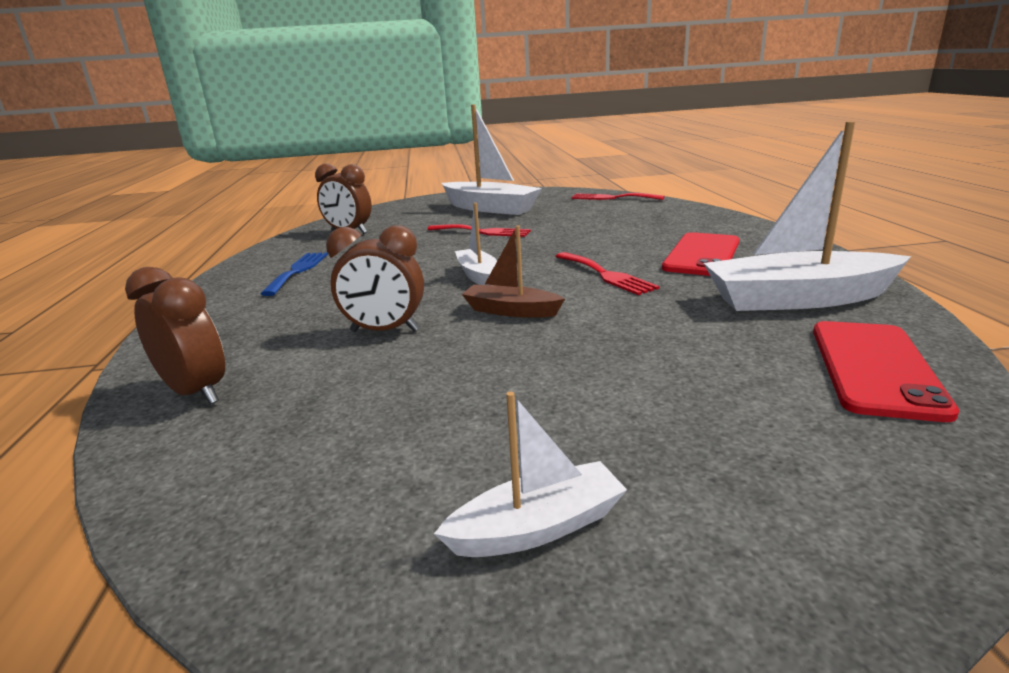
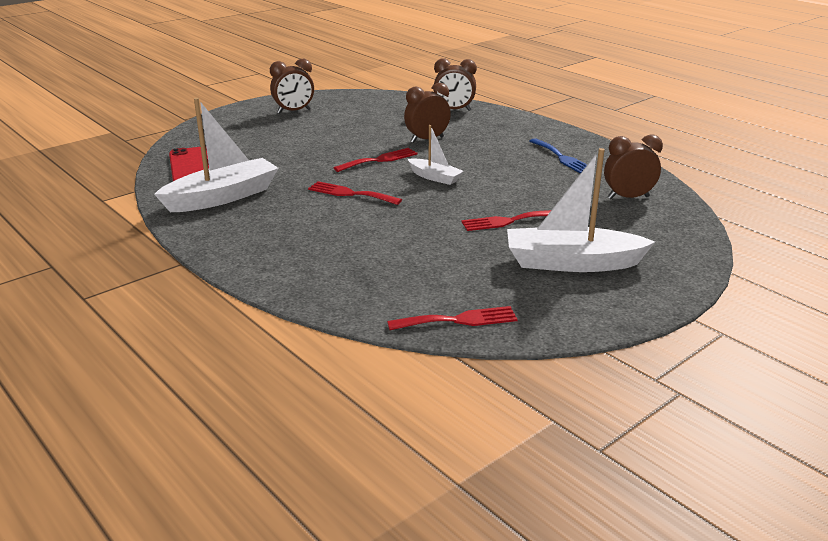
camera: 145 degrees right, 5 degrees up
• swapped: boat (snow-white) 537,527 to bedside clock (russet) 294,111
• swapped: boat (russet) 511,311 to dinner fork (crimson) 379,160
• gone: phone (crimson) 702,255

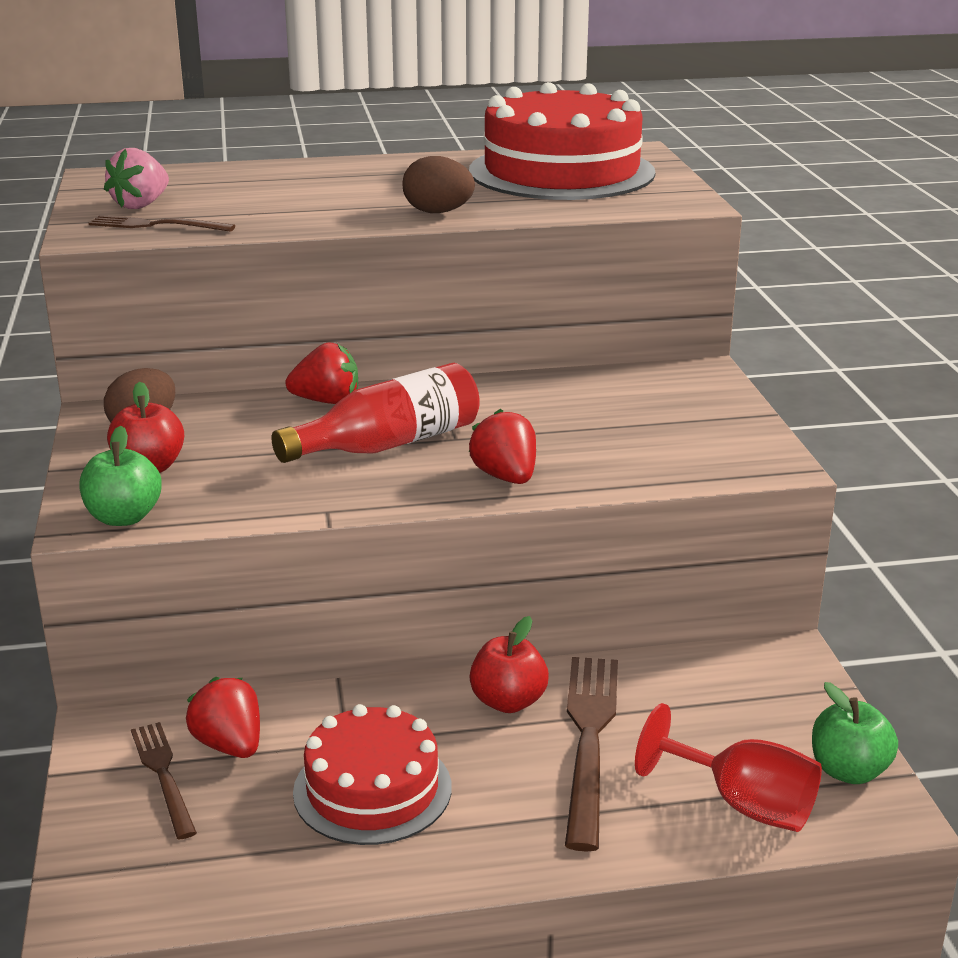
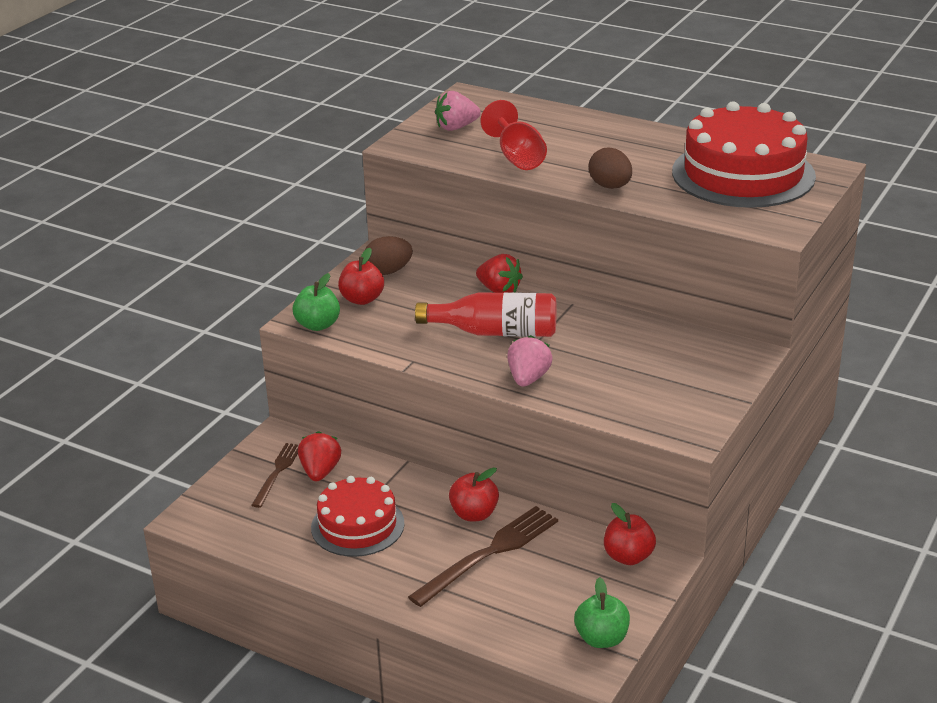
camera: 40 degrees right, 5 degrees up
• shifted: wine glass (crimson) 743,804 to 517,157
• repainted: toy strawberry (crimson) 505,477 to toy strawberry (rose-pink) 528,378
• new: apple fruit (crimson) 628,557
• gone: dinner fork (russet) 156,225

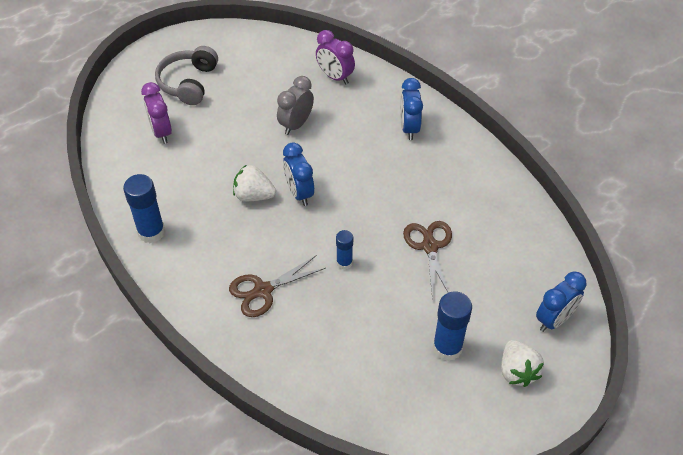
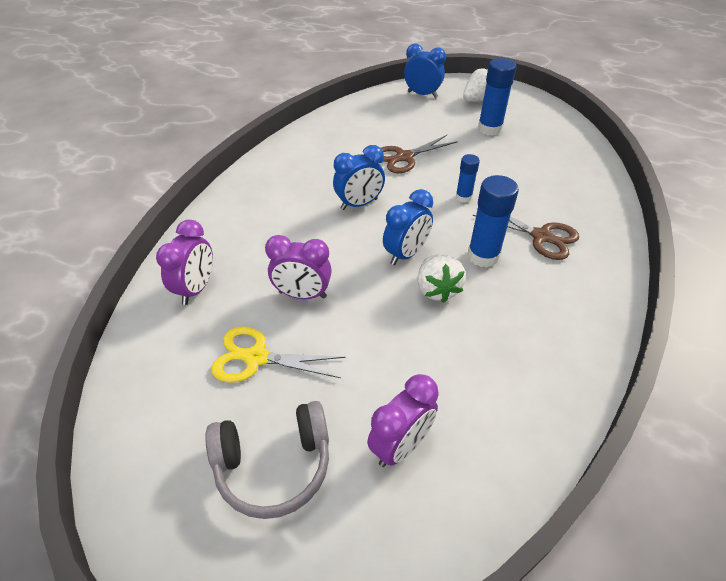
camera: 115 degrees left, 5 degrees down
• new: pair of scissors (bright yellow) 256,357
• repainted: bedside clock (gray) 296,124 to bedside clock (royal purple) 302,294
• shifted: bedside clock (blue) 409,128 to 359,204
• shifted: glue stick (blue) 151,232 to 483,256

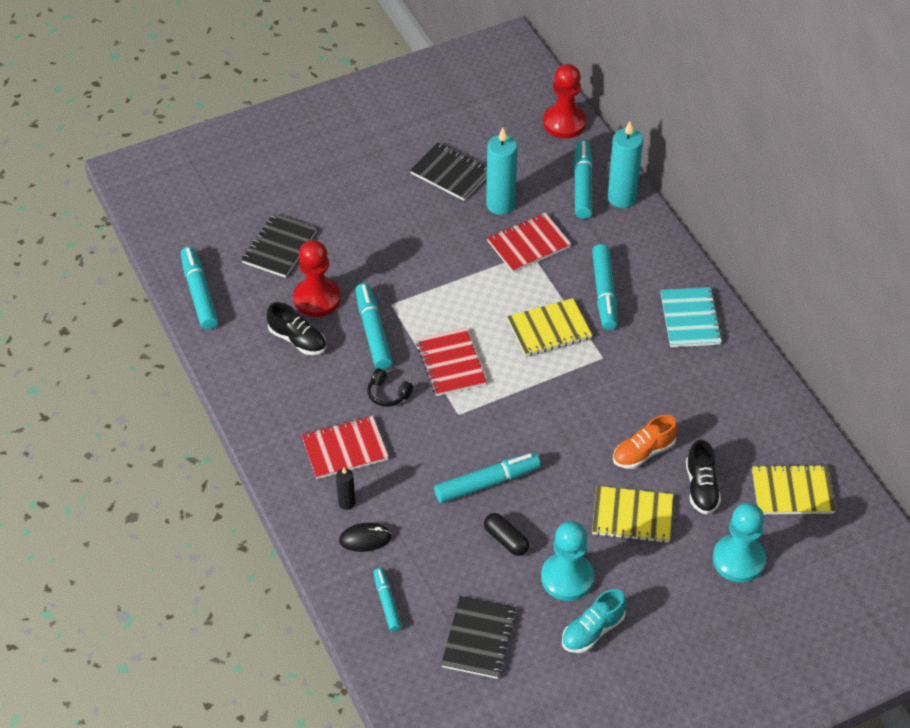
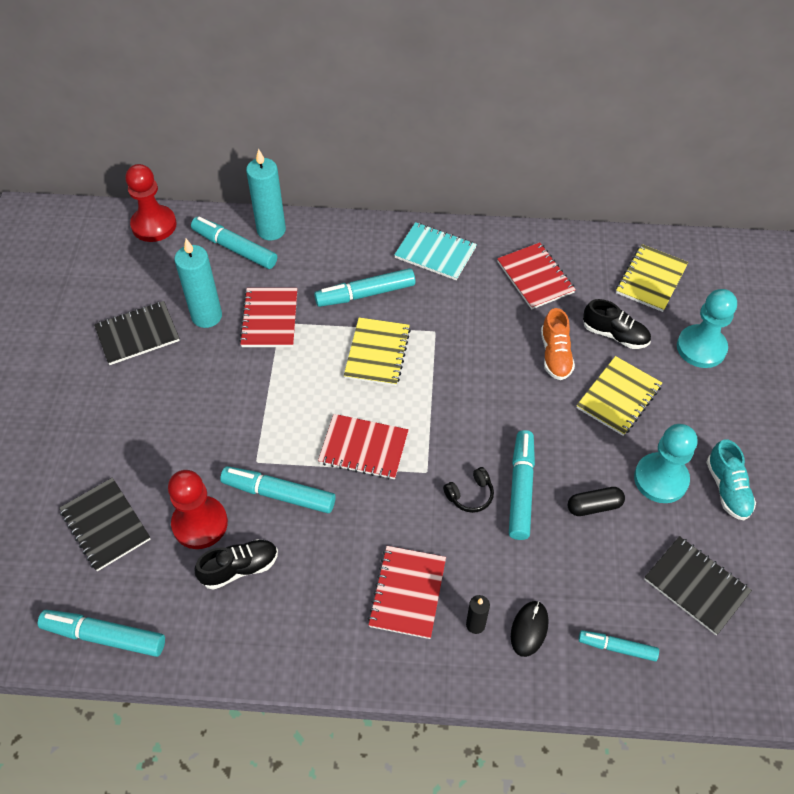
camera: 60 degrees left, 5 degrees up
• rotated: felt pen (aqua) 604,293 = 365,294 135 degrees clockwise
• shifted: over-ear headphones (jet-black) 388,394 to 470,495
• new: exercise book (crimson) 535,277

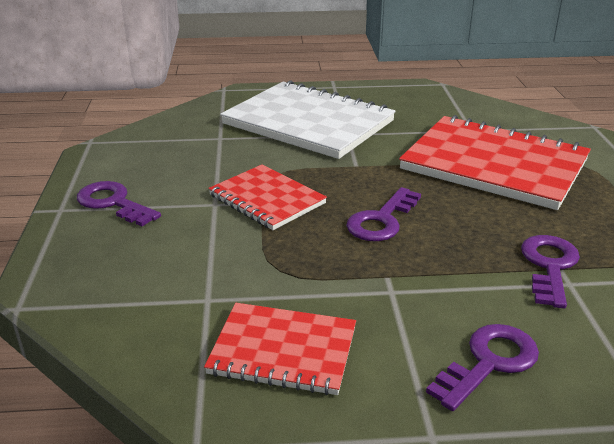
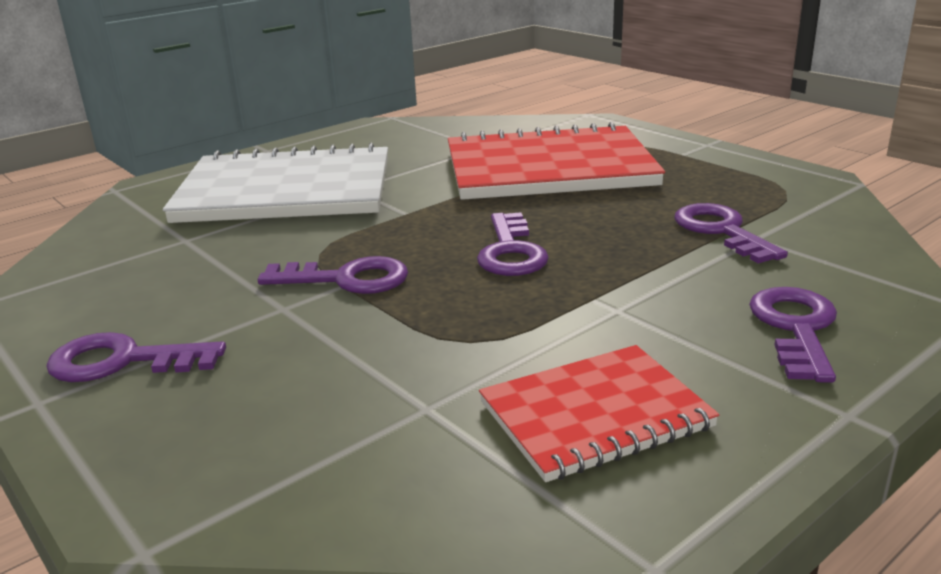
camera: 35 degrees left, 5 degrees down
• swapped: exercise book (crimson) 267,199 to door key (royal purple) 347,279

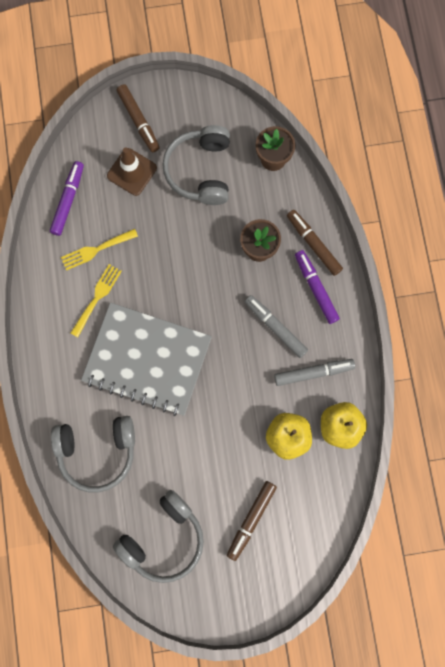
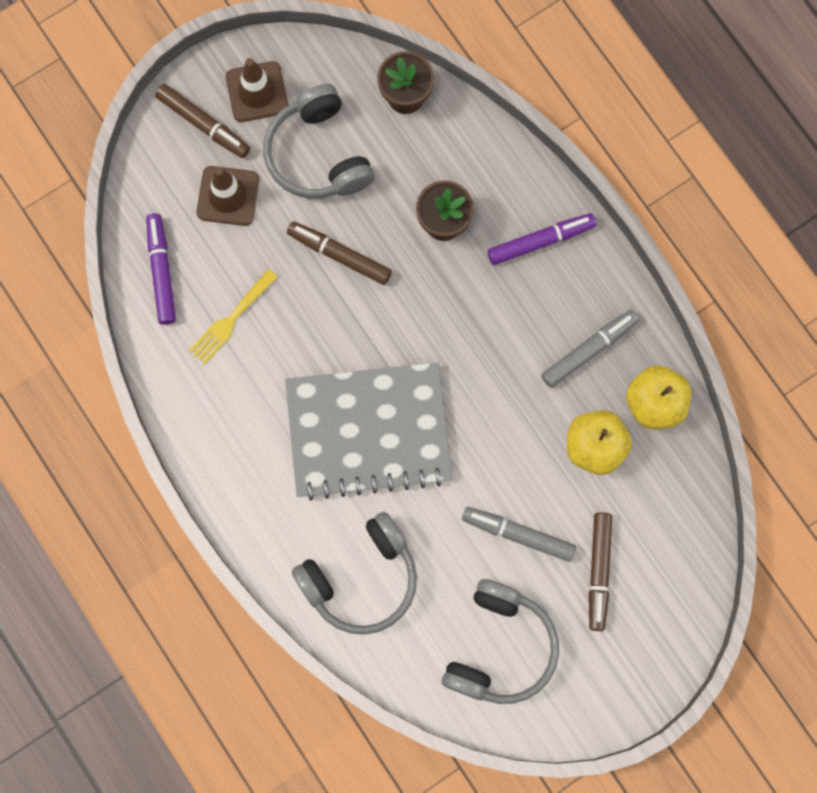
camera: 25 degrees left, 0 degrees up
• new: road cone (russet) 257,92
• shifted: felt pen (russet) 313,244 to 339,255
• shifted: felt pen (gray) 275,327 to 518,534
• rotated: felt pen (royal purple) 315,288 = 540,241 120 degrees clockwise
• gone: dinner fork (bright yellow) 97,297

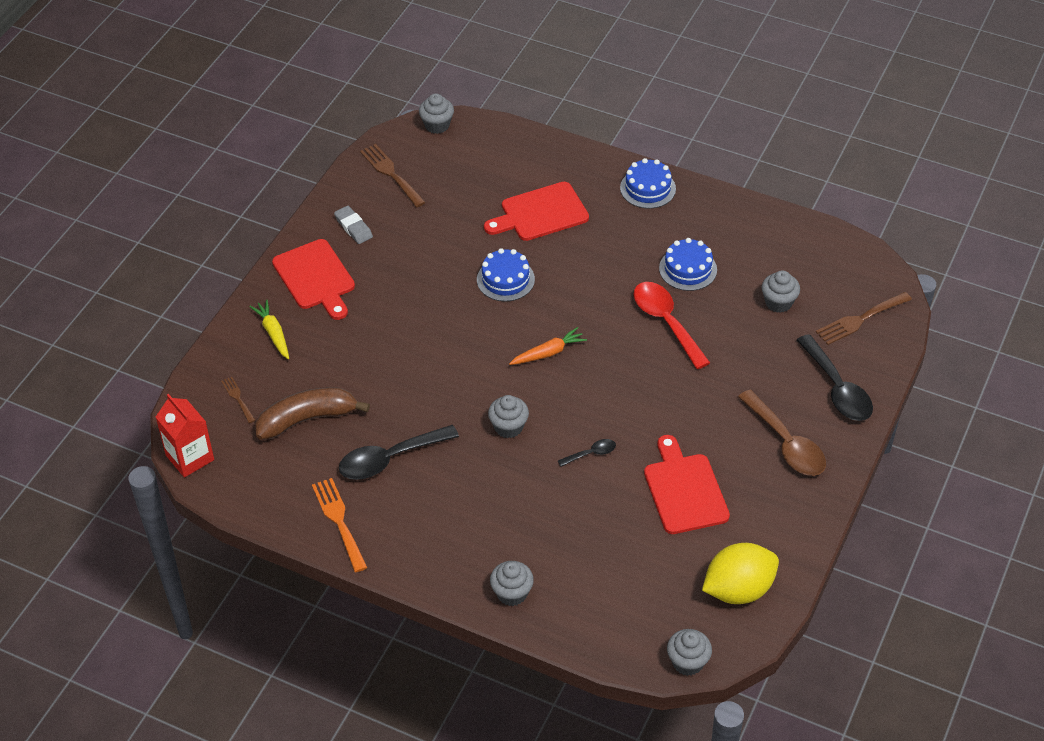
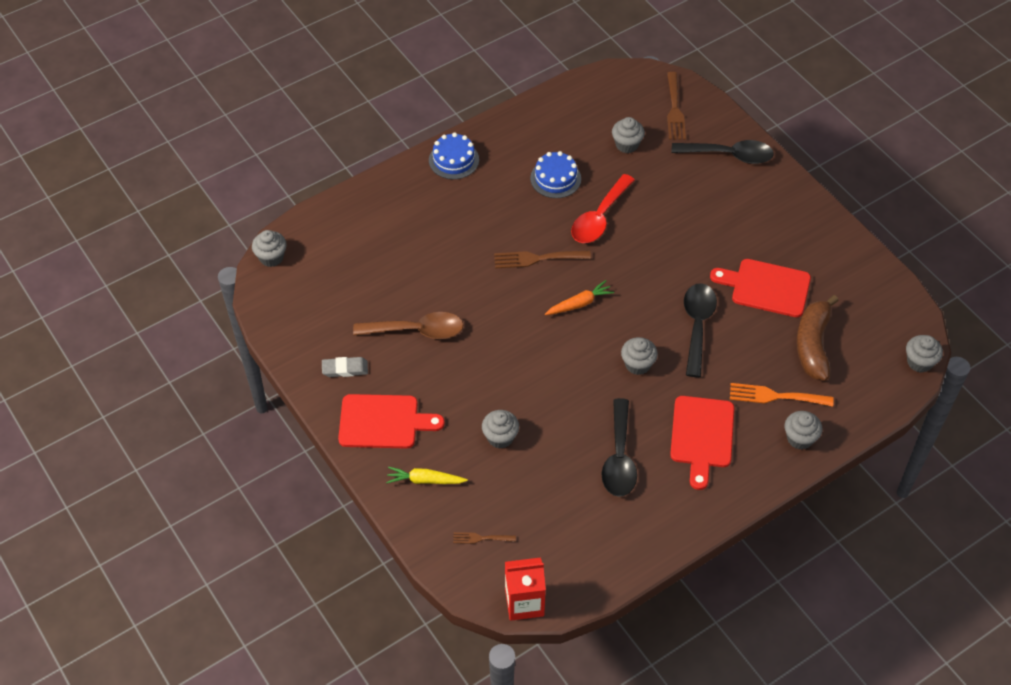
camera: 60 degrees left, 5 degrees up
• shifted: teaspoon (russet) 786,443 to 417,331
• new: muffin (gray) 500,437
• shifted: dinner fork (russet) 391,173 to 537,259
• rotated: root vegetable (orange-coloured) 548,353 = 579,303 60 degrees clockwise
• rotated: teaspoon (crimson) 666,322 = 599,218 60 degrees counterclockwise
• shifted: cutting board (crimson) 540,213 to 701,436
• scaled: teaspoon (jet-black) 591,454 = 697,325 x2.06
• shifted: dinner fork (orange-coloured) 339,521 to 775,396
• shifted: banana (russet) 307,419 to 813,344
• gone: cake (blue) 505,279
• gone: toy lemon (bright yellow) 738,589

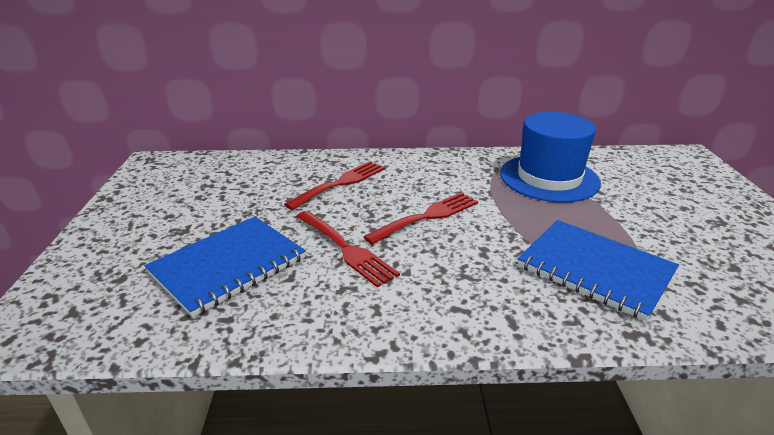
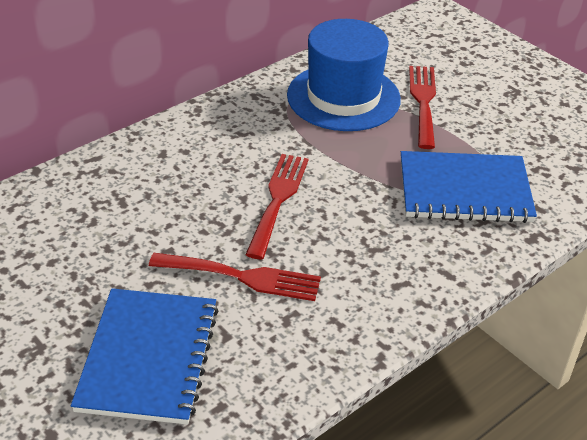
camera: 40 degrees left, 10 degrees up
• shifted: dinner fork (crimson) 341,183 to 423,102

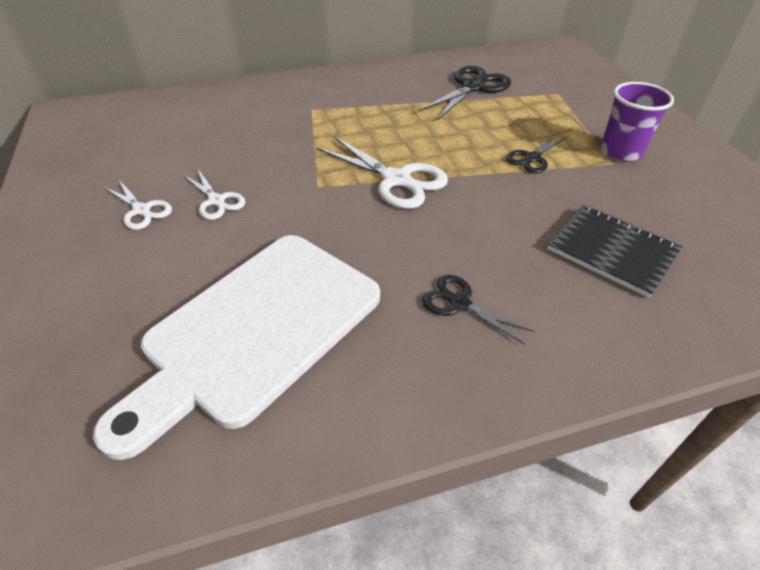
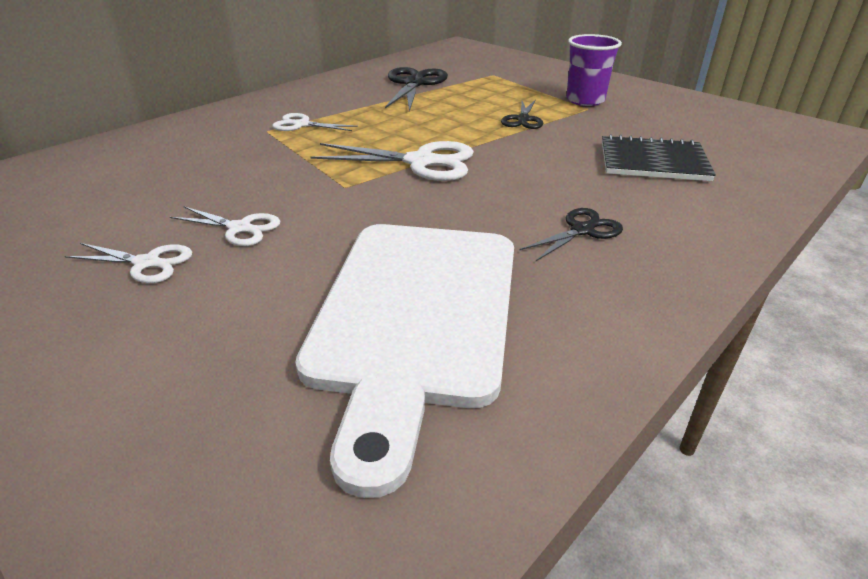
camera: 30 degrees left, 10 degrees down
• new: pair of scissors (snow-white) 301,125
• rotated: pair of scissors (jet-black) 460,303 = 582,230 135 degrees clockwise

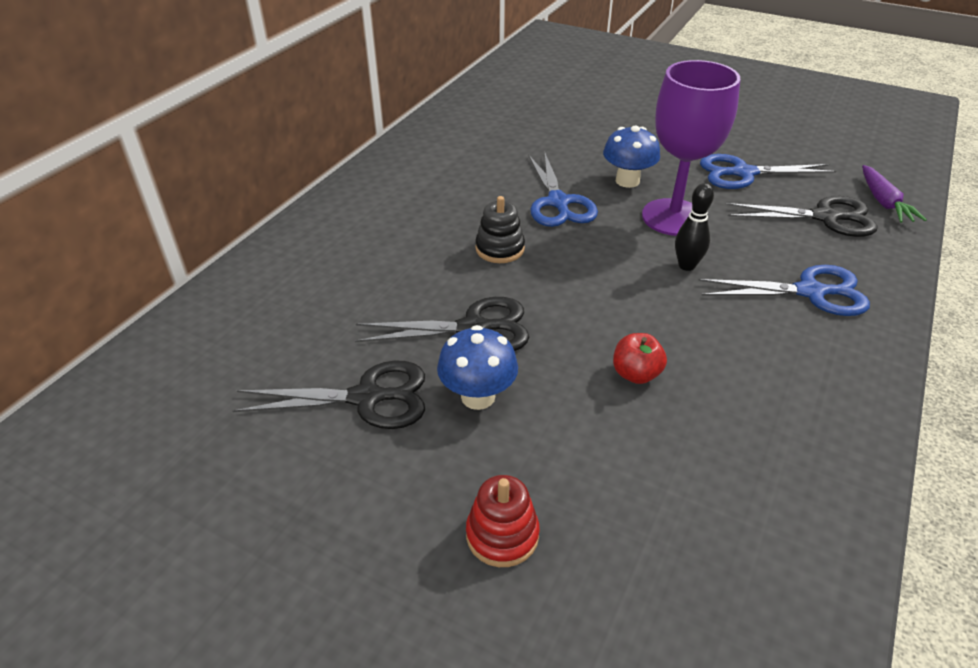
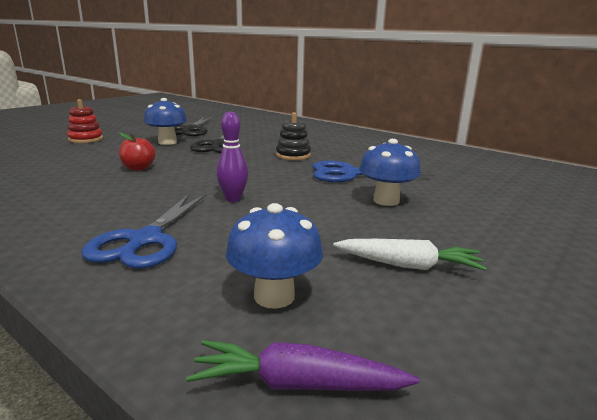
camera: 100 degrees right, 20 degrees down
• repainted: bowling pin (jet-black) 686,265 to bowling pin (royal purple) 233,199
• swapped: pair of scissors (jet-black) 825,217 to mushroom (blue) 274,296
• swapped: pair of scissors (blue) 743,173 to root vegetable (snow-white) 408,265
• gone: wine glass (royal purple) 673,217

